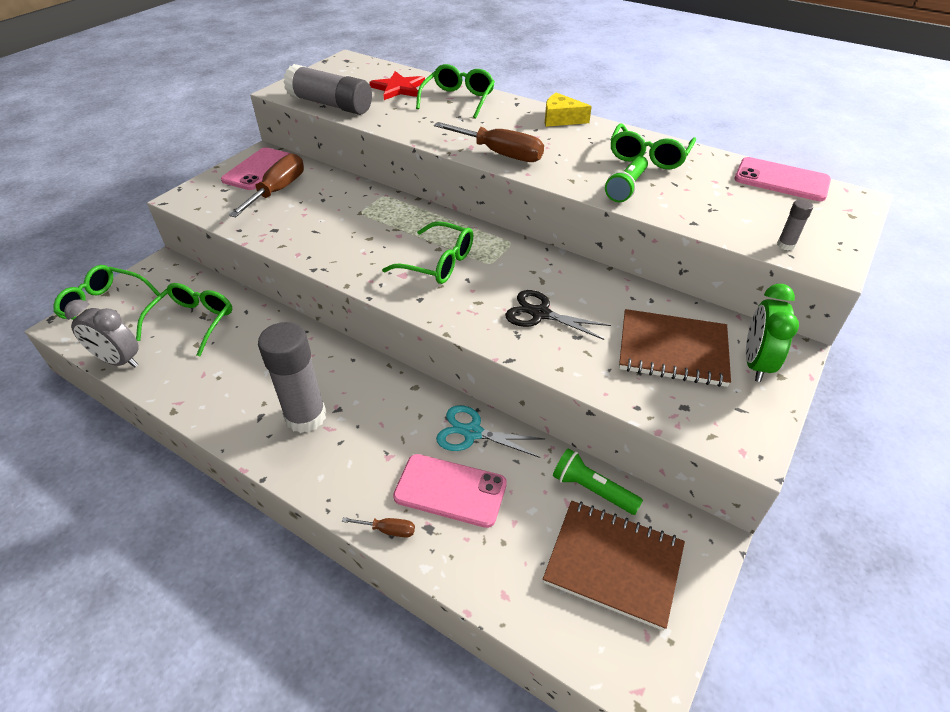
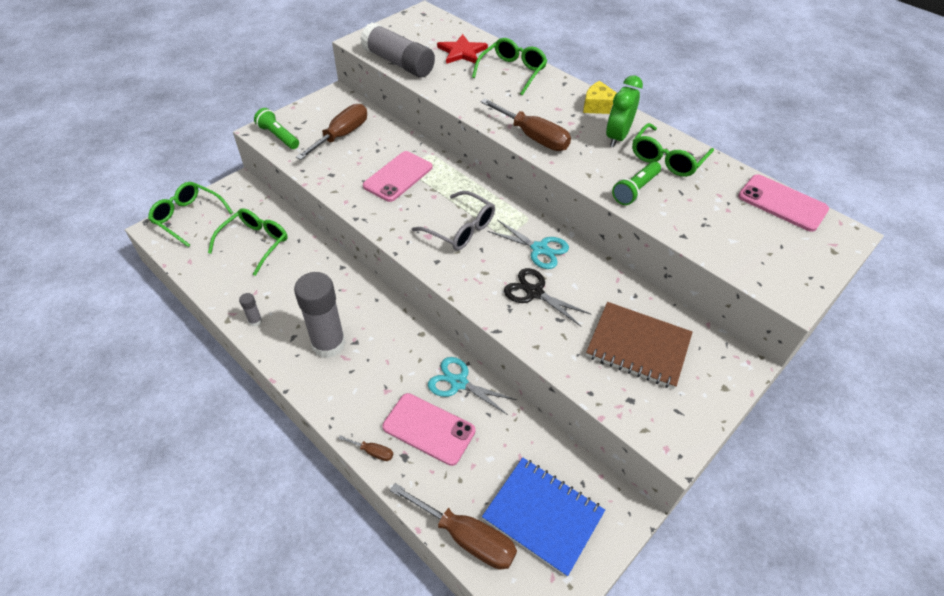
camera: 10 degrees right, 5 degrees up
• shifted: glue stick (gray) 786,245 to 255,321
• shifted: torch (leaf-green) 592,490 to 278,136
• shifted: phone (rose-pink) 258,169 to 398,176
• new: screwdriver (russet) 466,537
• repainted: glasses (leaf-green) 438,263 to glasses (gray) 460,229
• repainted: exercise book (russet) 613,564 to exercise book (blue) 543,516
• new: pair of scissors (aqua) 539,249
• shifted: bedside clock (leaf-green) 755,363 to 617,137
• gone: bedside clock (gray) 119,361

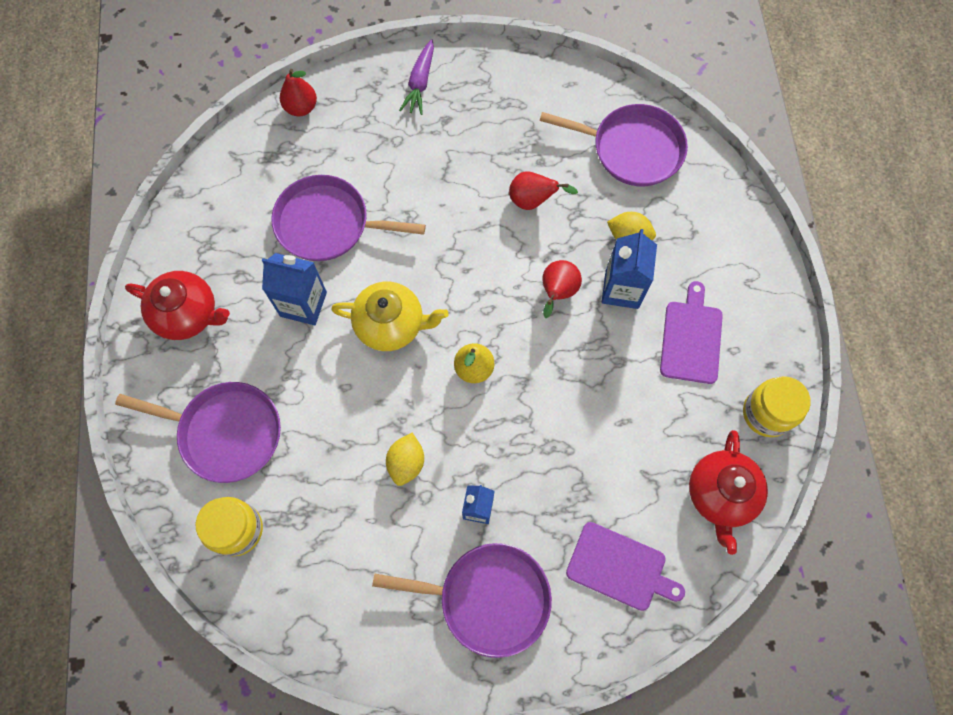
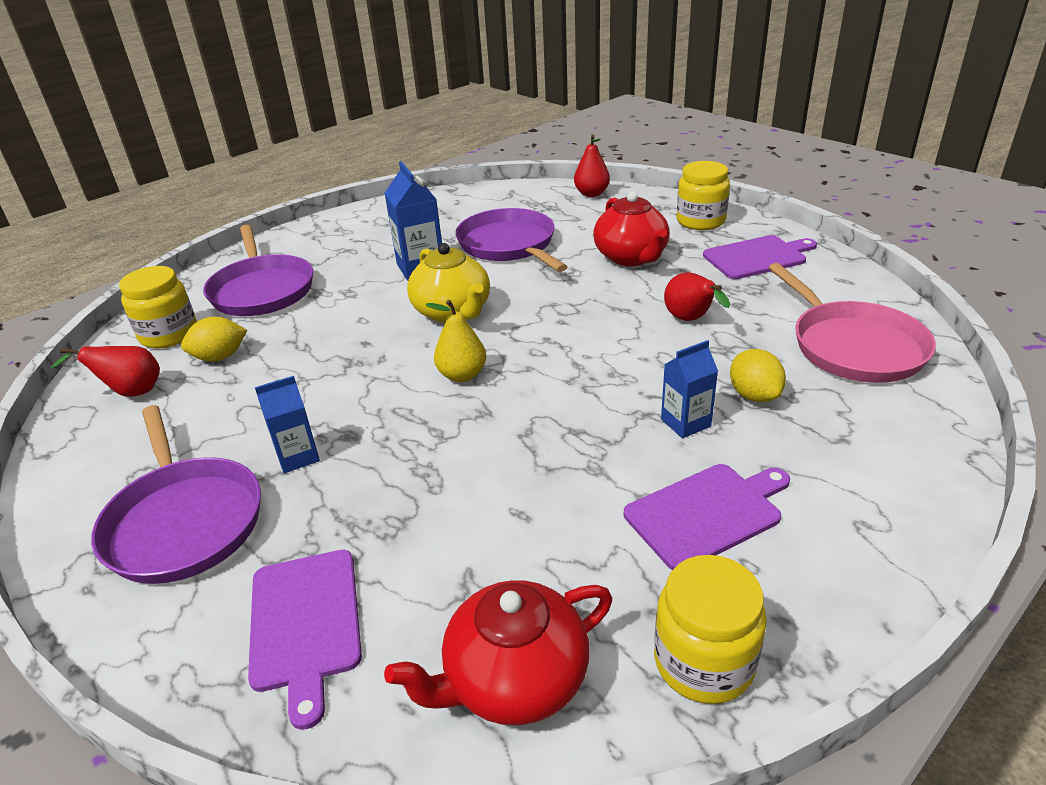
camera: 55 degrees right, 35 degrees down
• shifted: pear (crimson) 557,292 to 131,392
• shifted: toy lemon (bright yellow) 406,463 to 220,357
• shifted: tea pot (crimson) 188,314 to 631,257
• scaled: carton (blue) 621,289 = 685,423 x0.65
• swapped: root vegetable (royal purple) 420,83 to jam jar (bright yellow) 700,221
• new: cutting board (royal purple) 757,257
• repainted: pan (royal purple) 632,149 to pan (rose-pink) 853,346

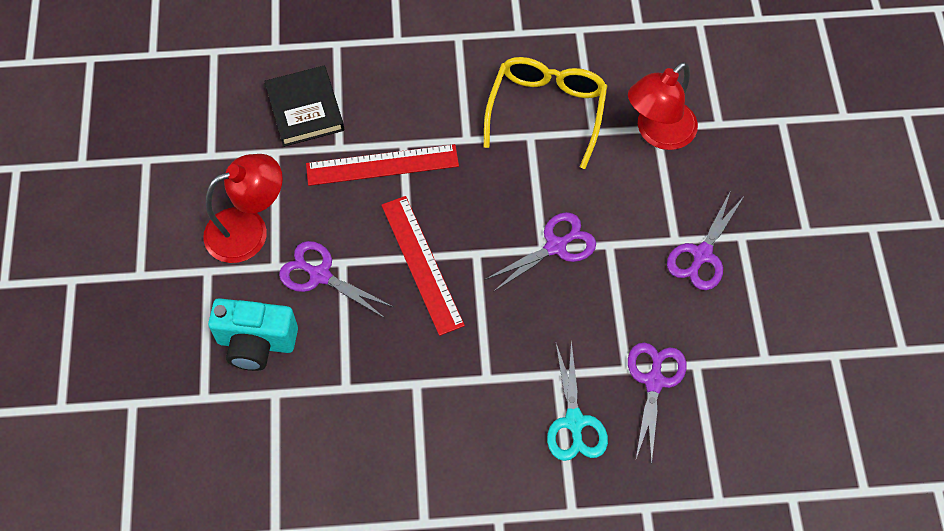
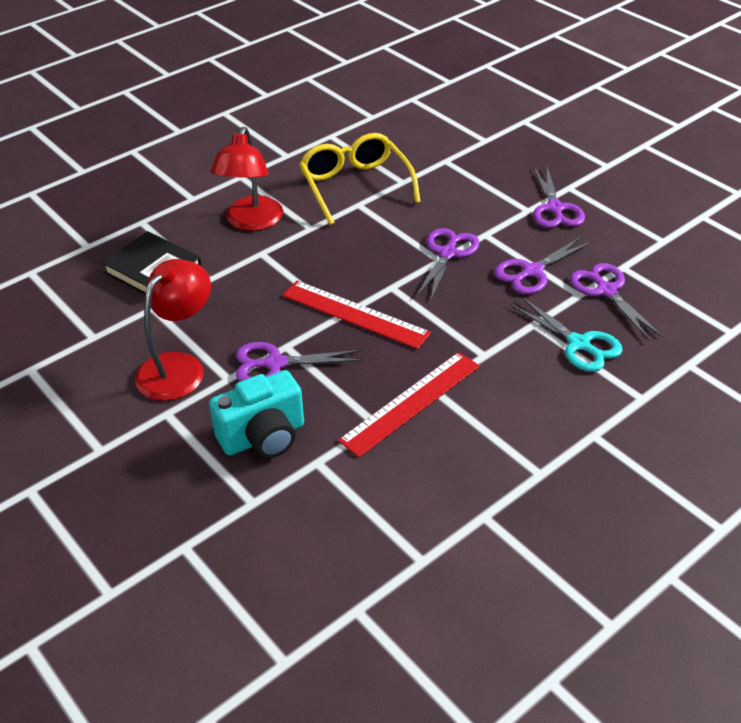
camera: 35 degrees left, 20 degrees down
• shifted: desk lamp (crimson) 658,133 to 251,222
• shifted: straightedge (crimson) 382,165 to 411,403
• new: pair of scissors (royal purple) 532,272

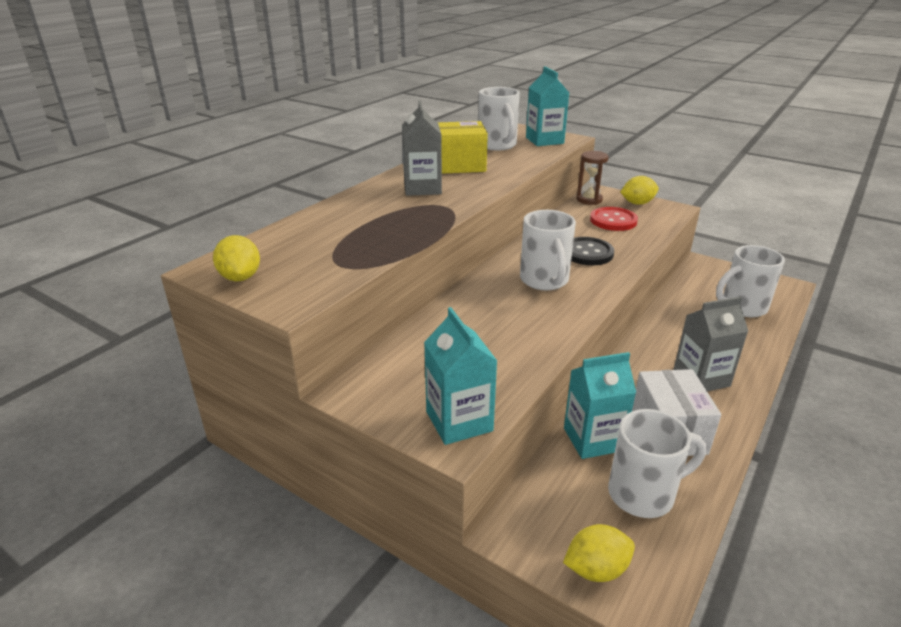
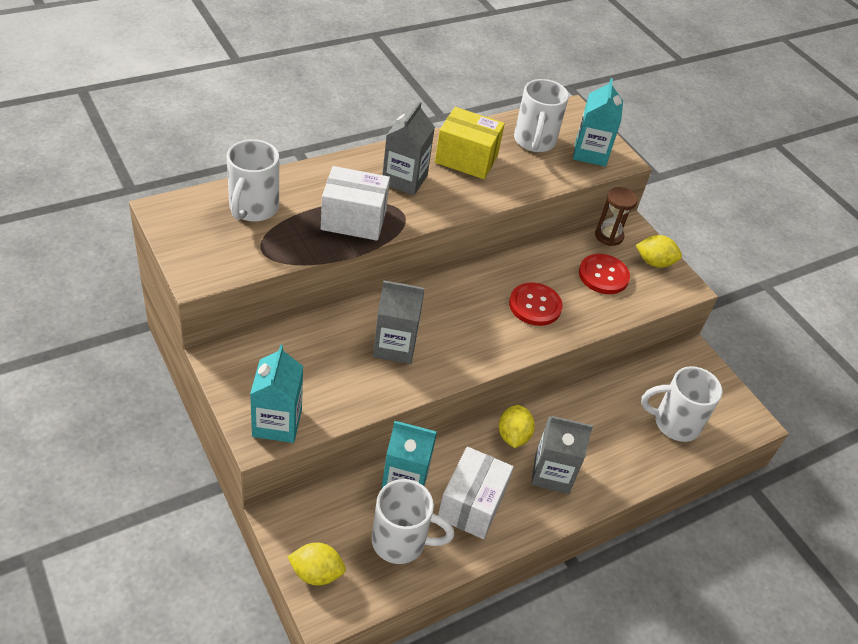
camera: 20 degrees right, 15 degrees up
• shifted: tea mug (snow-white) 544,281 to 253,208
• new: parcel (snow-white) 353,220
• new: carton (gray) 395,346
• shifted: toy lemon (bright yellow) 240,277 to 513,436
• repainted: button (jet-black) 587,253 to button (crimson) 535,305

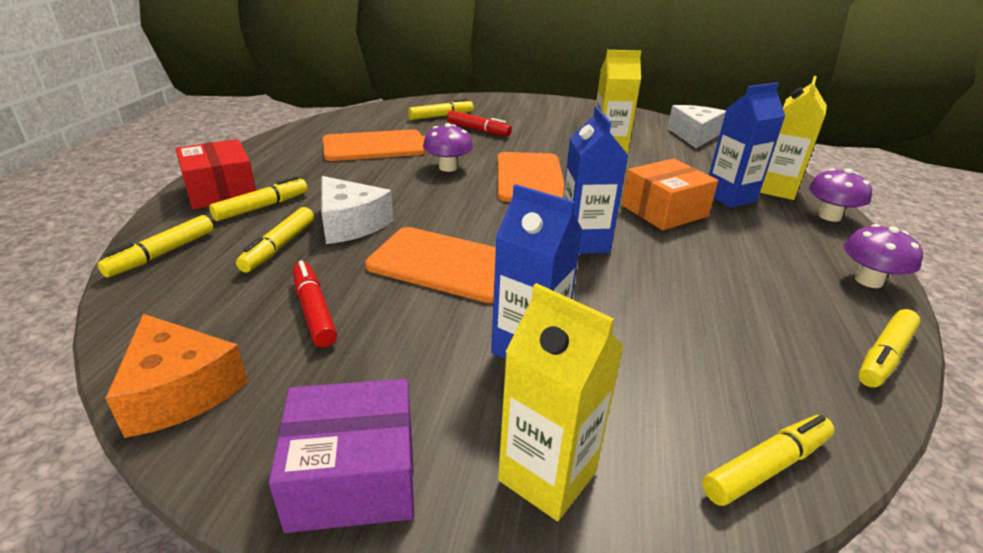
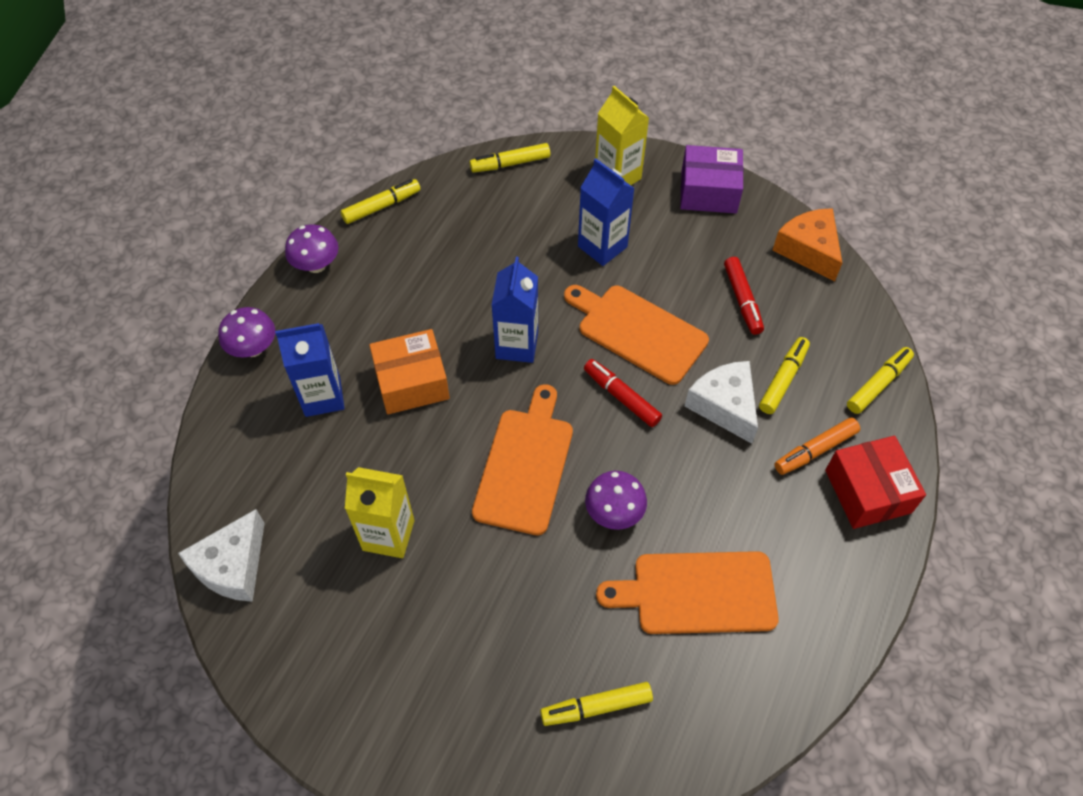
camera: 165 degrees left, 25 degrees up
• shifted: felt pen (crimson) 478,130 to 621,397
• repainted: felt pen (bright yellow) 262,207 to felt pen (orange-coloured) 815,450
• gone: carton (bright yellow) 776,189

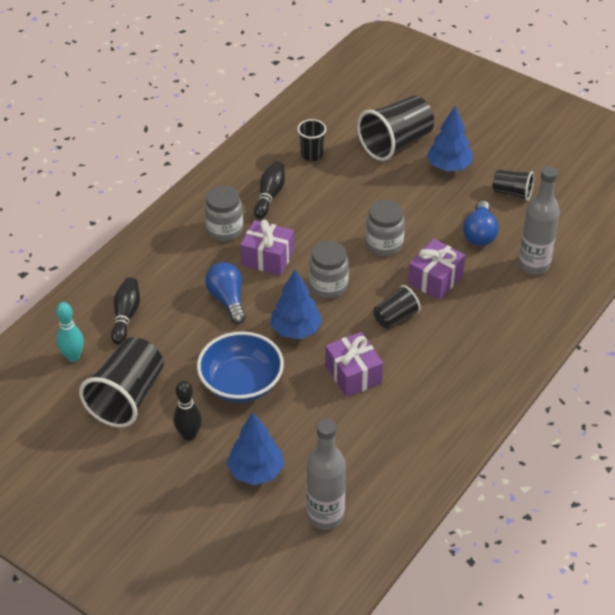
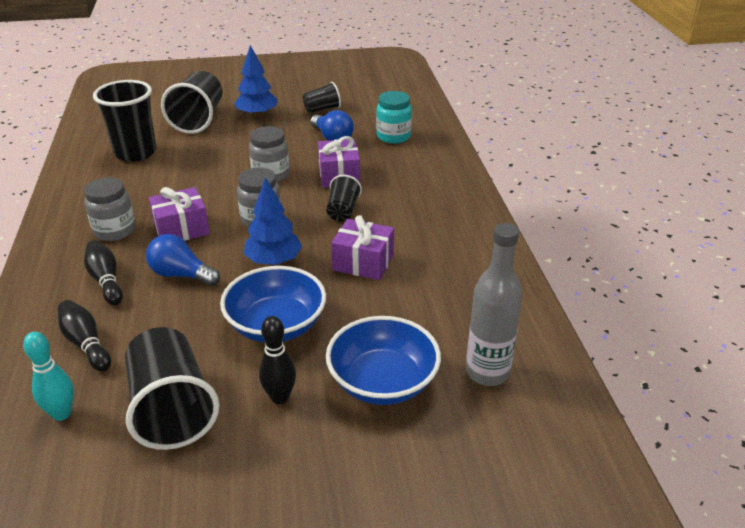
camera: 45 degrees left, 10 degrees down
• shifted: bowling pin (jet-black) 270,195 to 106,280
• scaled: cup (jet-black) 311,155 = 135,153 x1.86
• swapped: tree (blue) 256,471 to deep dish (blue) 382,382
• swapped: flask (gray) 533,265 to jam jar (aqua) 393,136

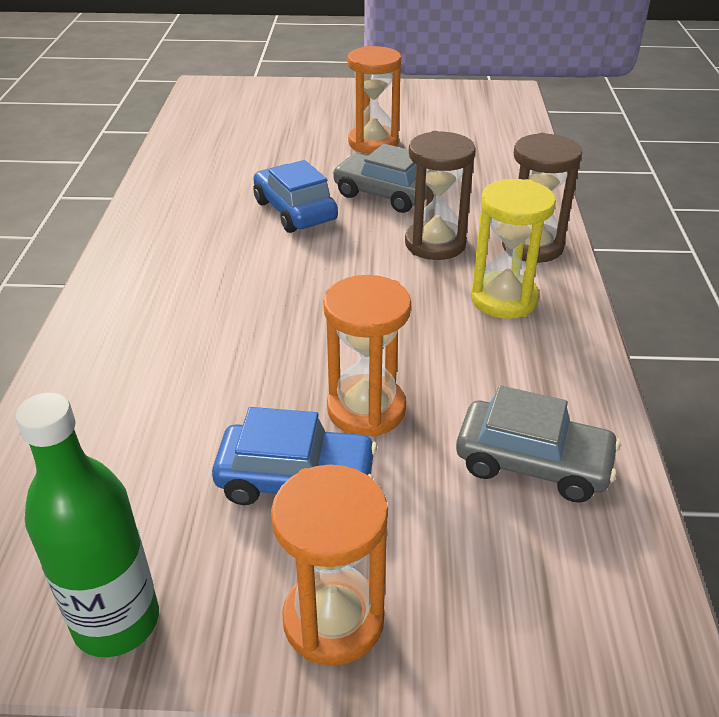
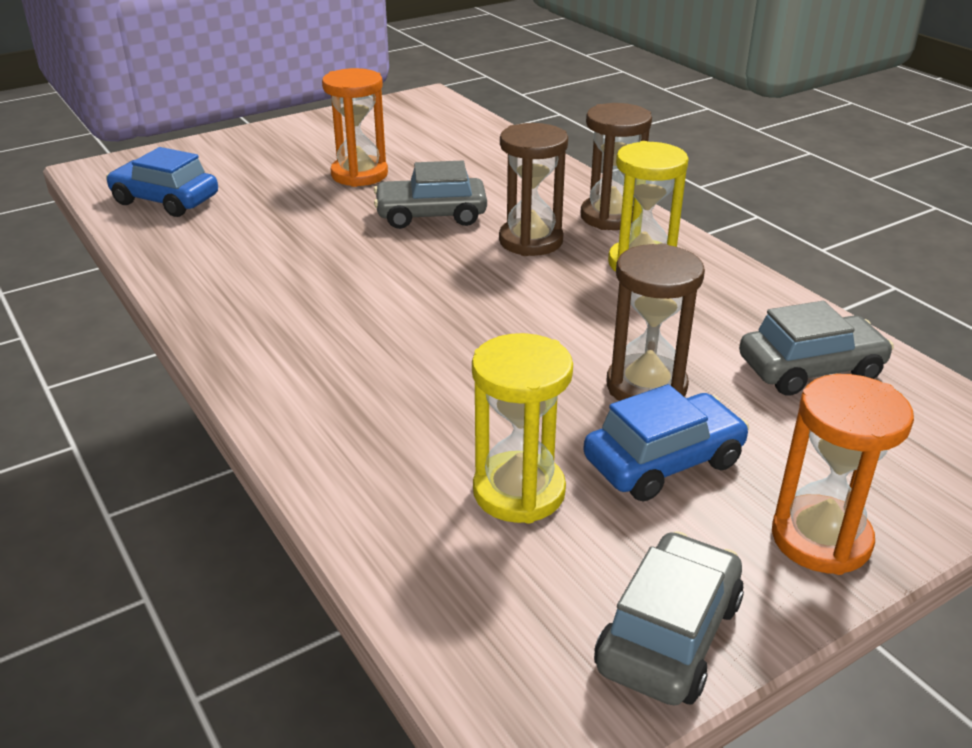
camera: 35 degrees left, 5 degrees down
• shifted: automobile (blue) 295,211 to 165,200
• new: sand timer (bright yellow) 519,492
• swapped: flask (leaf-green) 116,621 to automobile (gray) 669,635
• repainted: sand timer (orange-coloured) 366,409 to sand timer (russet) 646,386

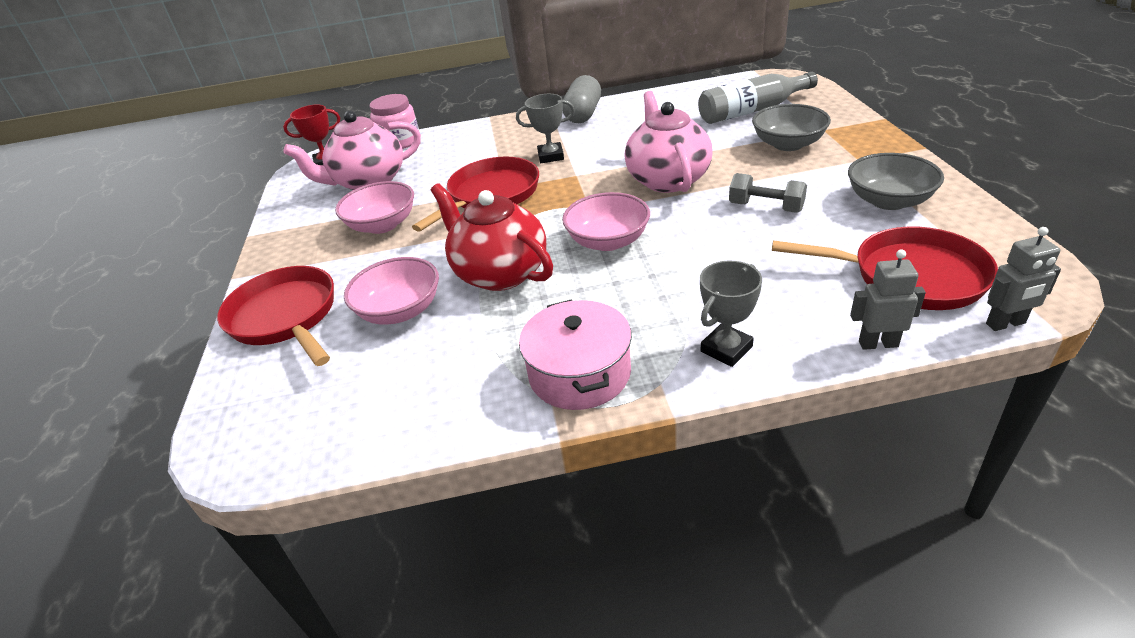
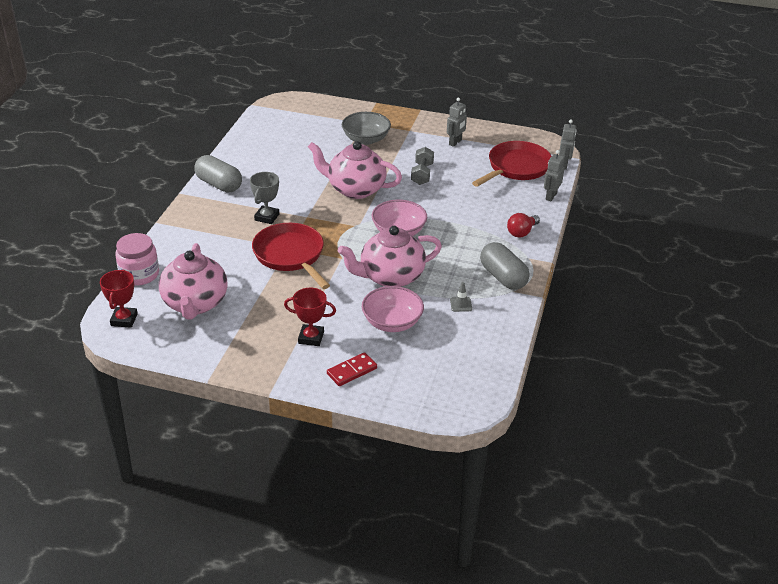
camera: 70 degrees left, 0 degrees up
• new: prize cup (crimson) 311,338
• swapped: pan (crimson) 286,317 to domino piece (crimson) 352,371
• repainted: tea pot (crimson) 500,273 to tea pot (rose-pink) 390,277
• rotated: hand weight (gray) 766,207 = 422,174 45 degrees counterclockwise
• swapped: deep dish (gray) 888,201 to robot figure (gray) 455,142
• new: road cone (gray) 461,304
• swapped: pot (rose-pink) 579,373 to capsule (gray) 503,277
• swapped: prize cup (gray) 726,349 to light bulb (crimson) 522,232
• gone: deep dish (rose-pink) 382,225
• gone: flask (gray) 752,110

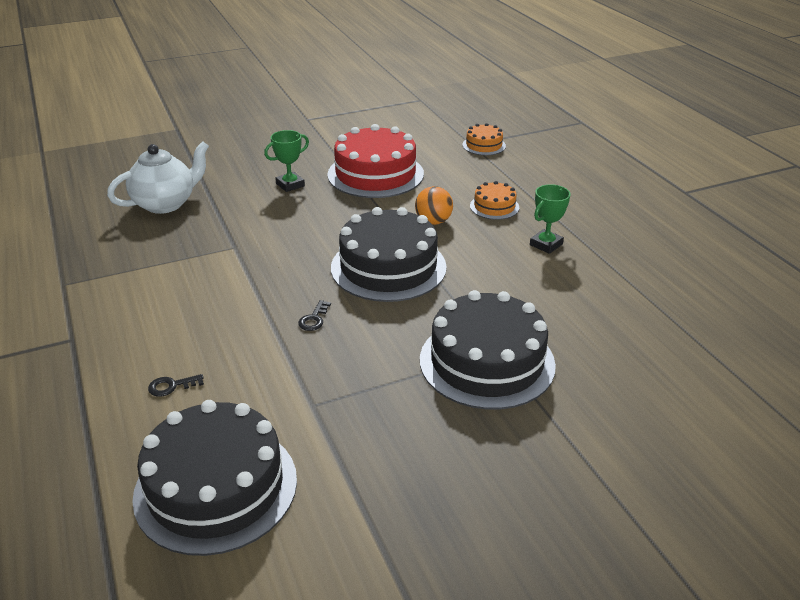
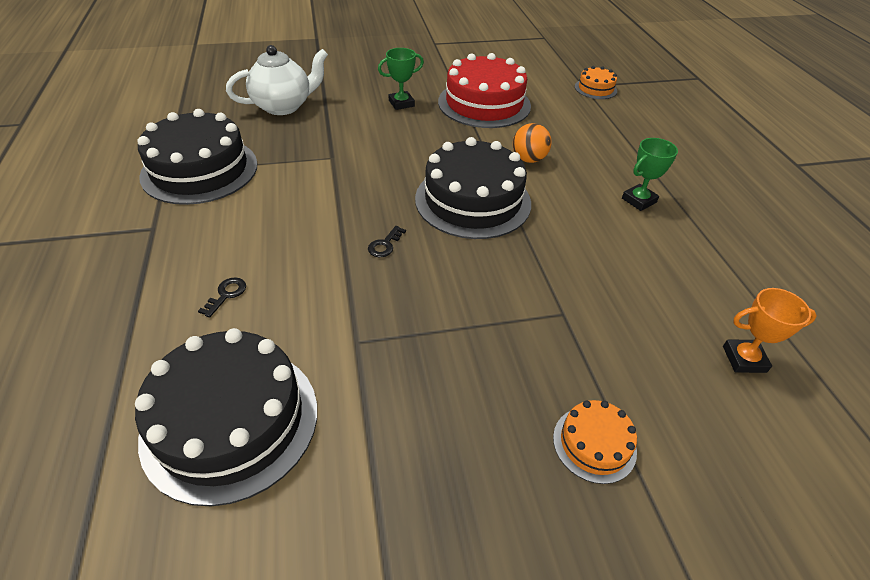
camera: 10 degrees right, 10 degrees up
• shifted: cake (jet-black) 487,362 to 200,170
• rotated: door key (jet-black) 172,386 = 226,295 120 degrees clockwise
• shifted: cake (orange-coloured) 494,206 to 594,444
• new: prize cup (orange-coloured) 744,359

